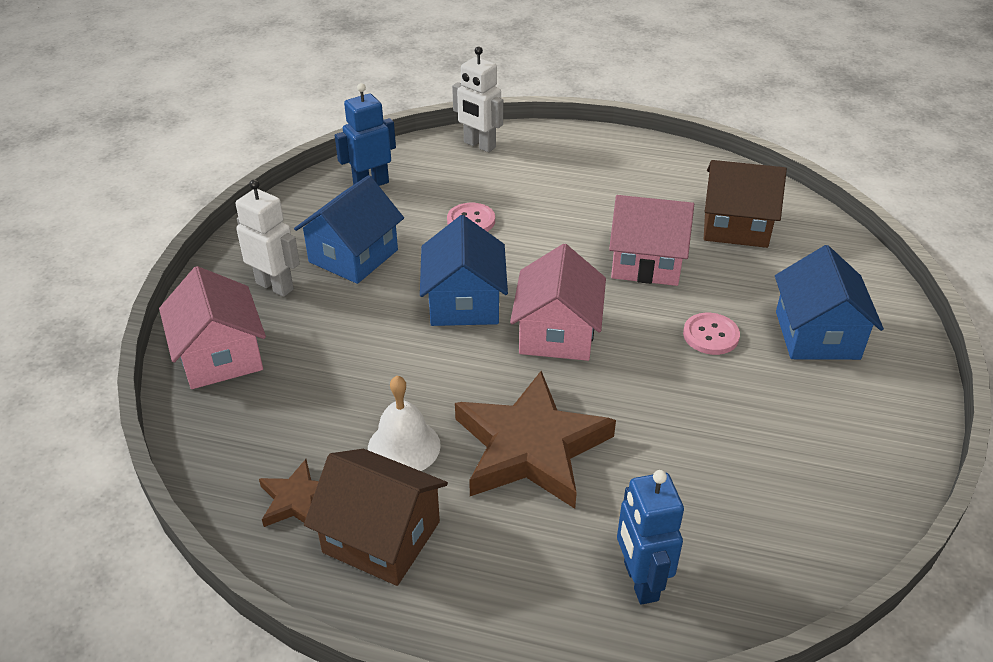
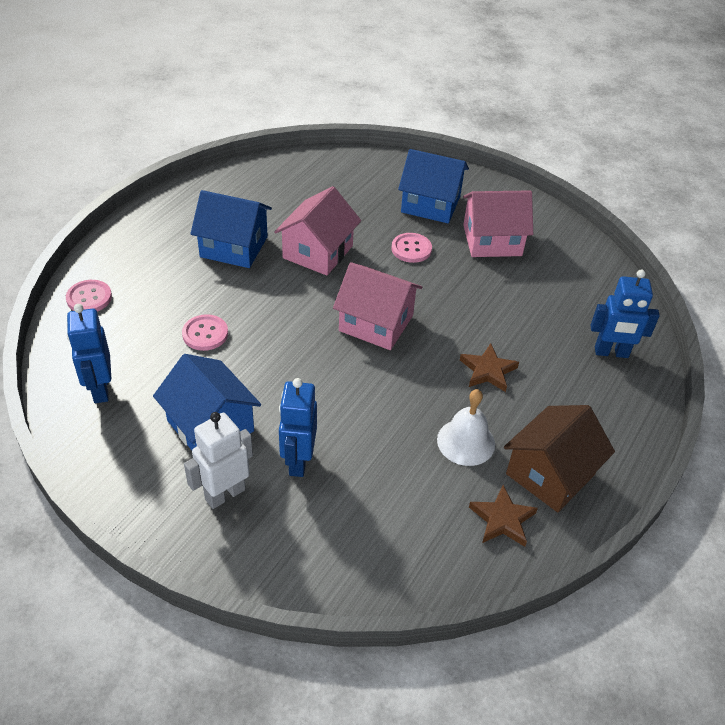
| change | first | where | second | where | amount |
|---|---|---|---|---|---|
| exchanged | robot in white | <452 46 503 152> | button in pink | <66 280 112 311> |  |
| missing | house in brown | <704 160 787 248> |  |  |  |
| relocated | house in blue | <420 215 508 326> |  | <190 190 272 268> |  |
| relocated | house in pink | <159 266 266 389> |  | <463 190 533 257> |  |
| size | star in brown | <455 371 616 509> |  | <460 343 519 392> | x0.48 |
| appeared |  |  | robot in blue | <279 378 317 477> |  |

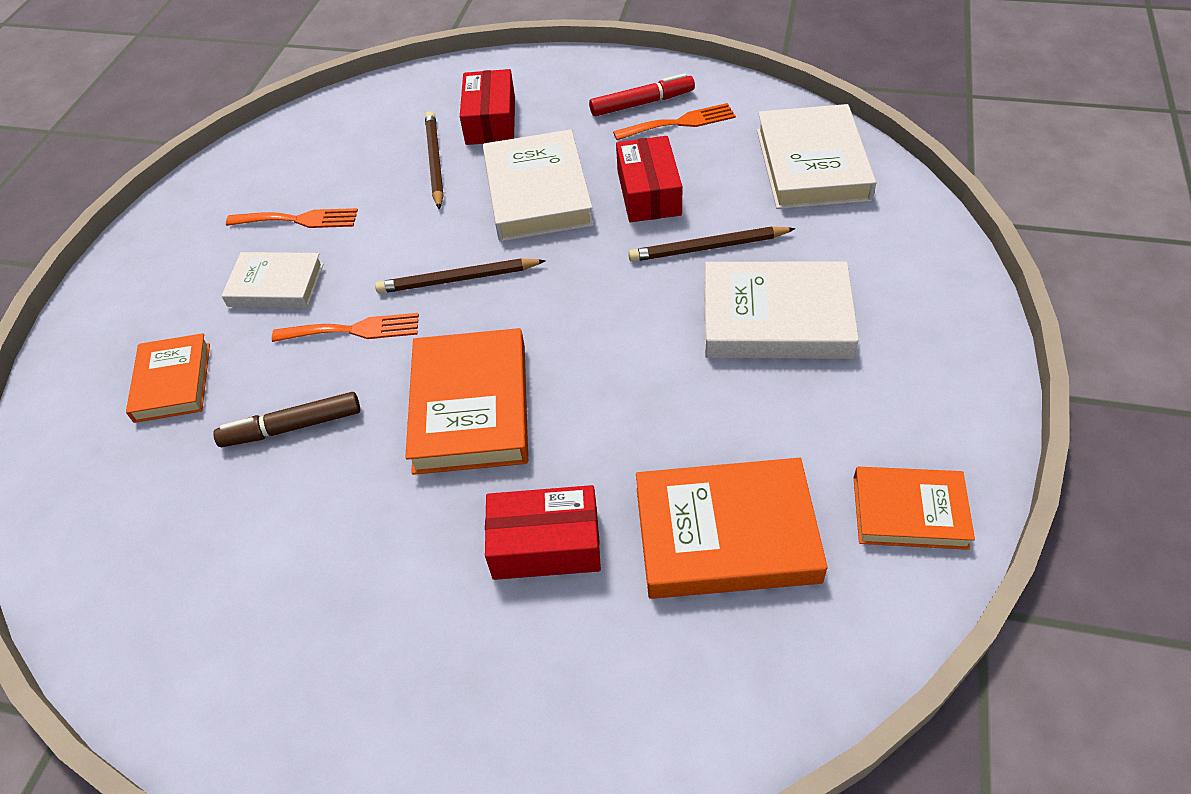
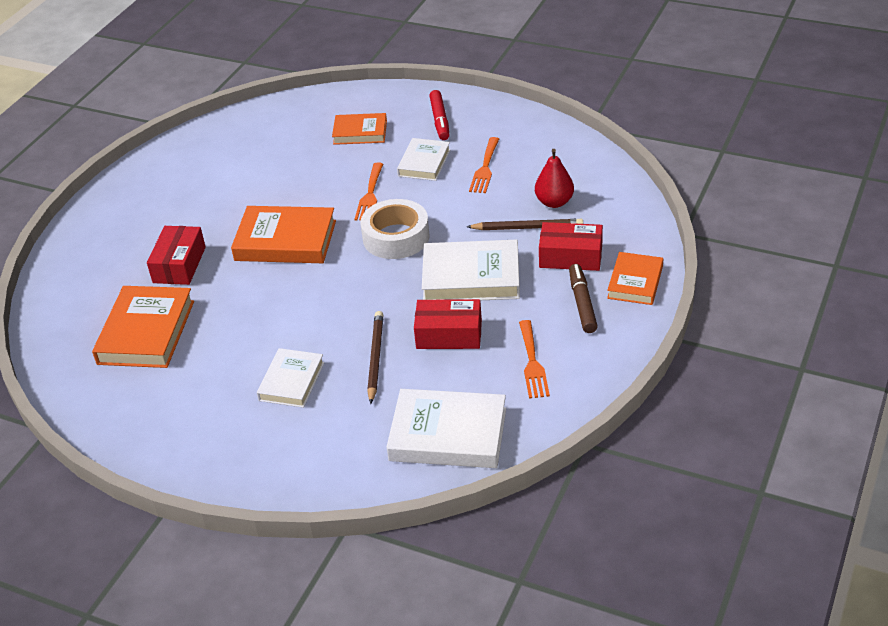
| change | first | where | second | where | amount |
|---|---|---|---|---|---|
| relocated | marker in red | <589 73 695 116> |  | <429 90 449 140> |  |
| exchanged | pencil in brown | <375 258 546 294> | tape in white | <361 199 430 259> |  |
| size | book in white | <704 261 859 359> |  | <257 348 324 408> | x0.63 |
| relocated | marker in brown | <213 392 360 447> |  | <569 264 598 333> |  |
| relocated | book in orange | <853 467 975 550> |  | <607 252 663 305> |  |
| appeared |  |  | pear in red | <535 149 574 208> |  |

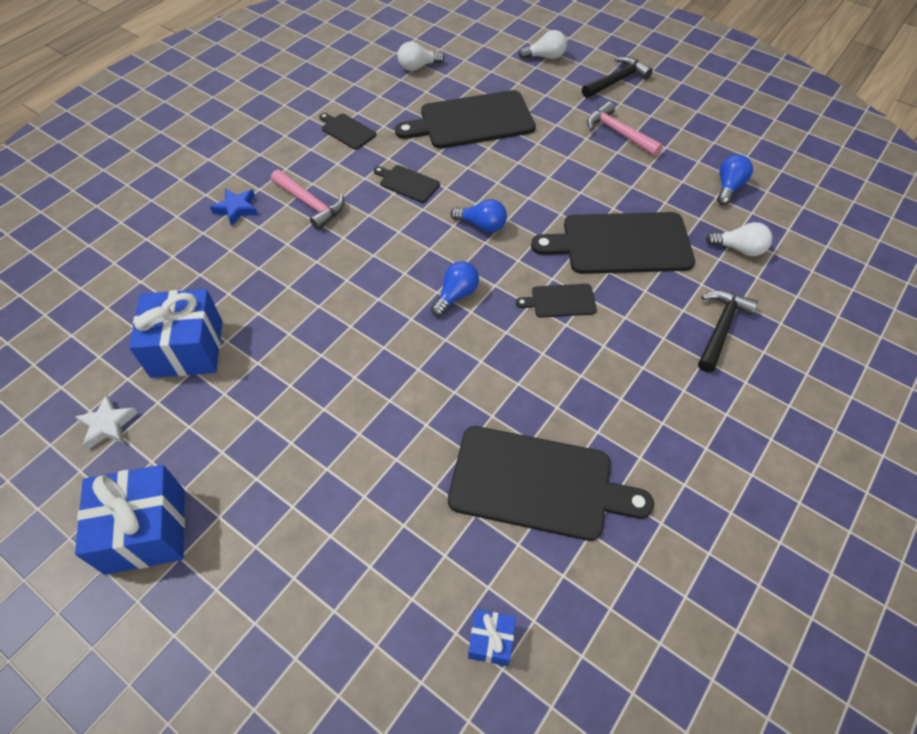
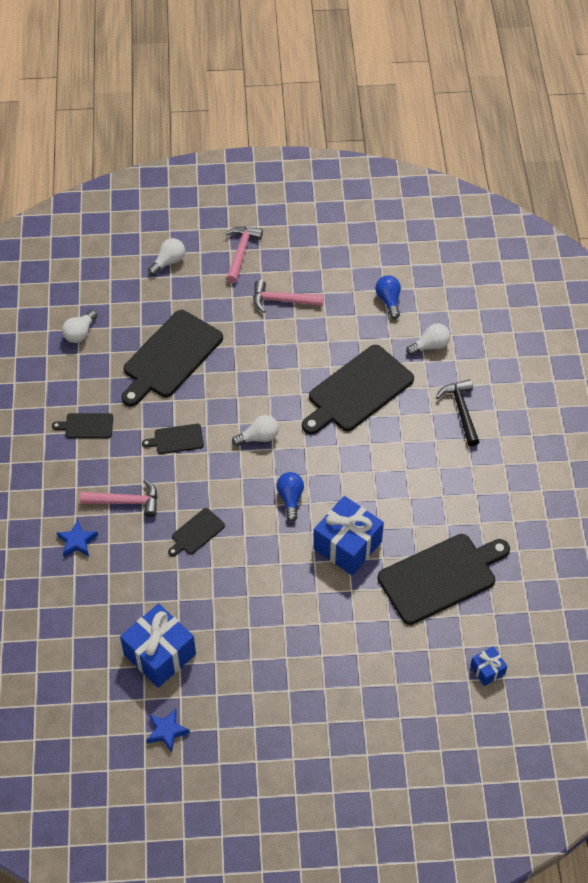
| change | first | where | second | where | amount |
|---|---|---|---|---|---|
| colour | hammer in black | <582 57 653 98> | hammer in pink | <225 227 263 283> |  |
| colour | light bulb in blue | <451 199 507 233> | light bulb in white | <232 415 279 446> |  |
| relocated | cutting board in black | <516 284 597 318> |  | <168 508 225 557> |  |
| colour | star in white | <75 395 138 450> | star in blue | <146 709 190 753> |  |
| relocated | gift in blue | <75 465 185 575> |  | <313 496 384 576> |  |

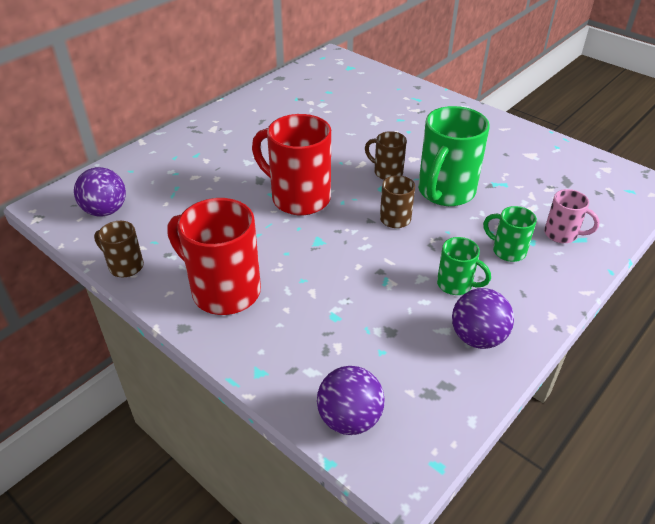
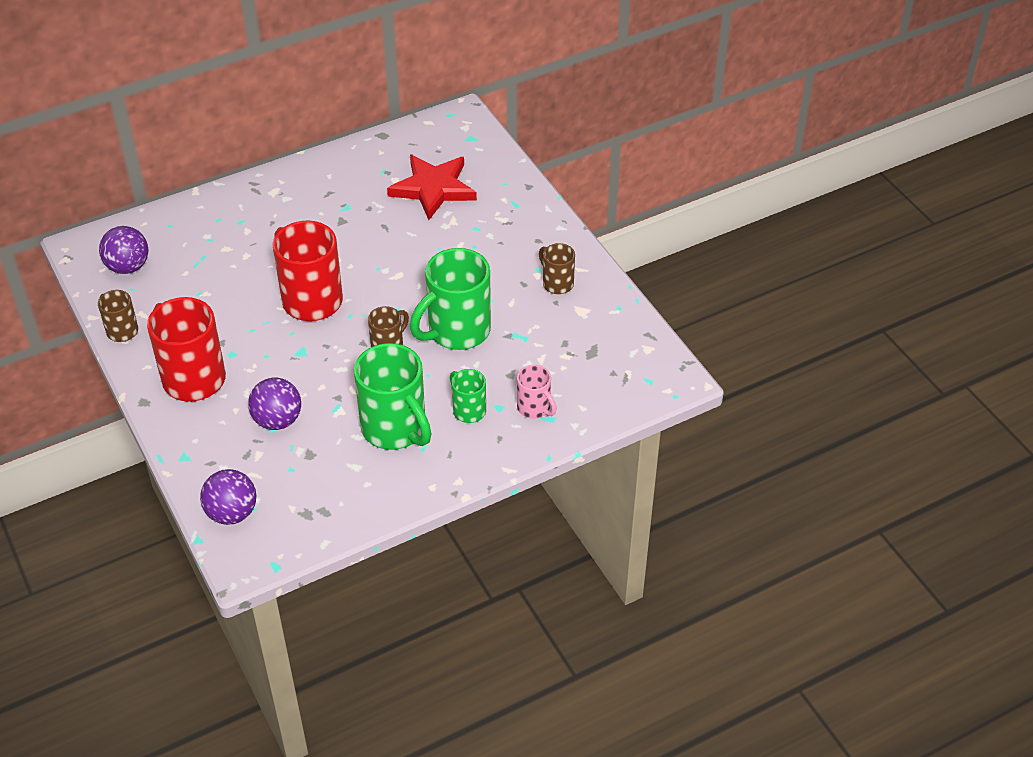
| change | first | where | second | where | amount |
|---|---|---|---|---|---|
| relocated | mug in brown | <365 131 407 180> |  | <539 243 575 294> |  |
| size | mug in green | <437 237 491 295> |  | <354 343 432 450> | x1.93 |
| relocated | ball in purple | <452 288 514 349> |  | <248 378 301 430> |  |
| appeared |  |  | star in red | <387 154 477 220> |  |

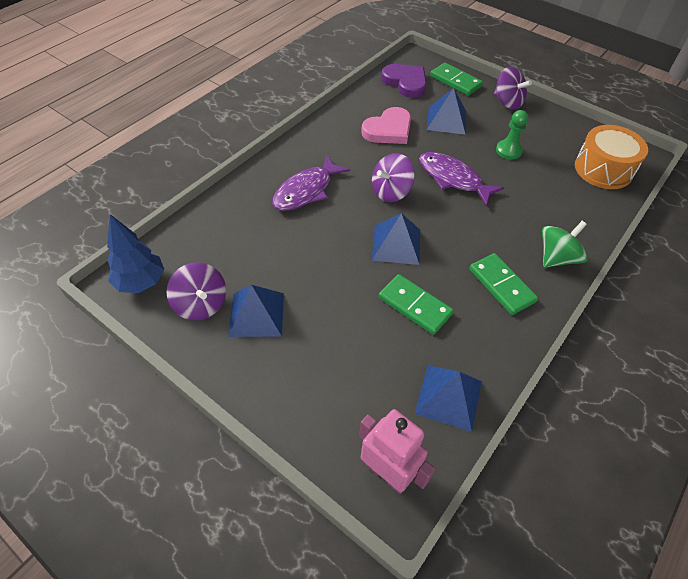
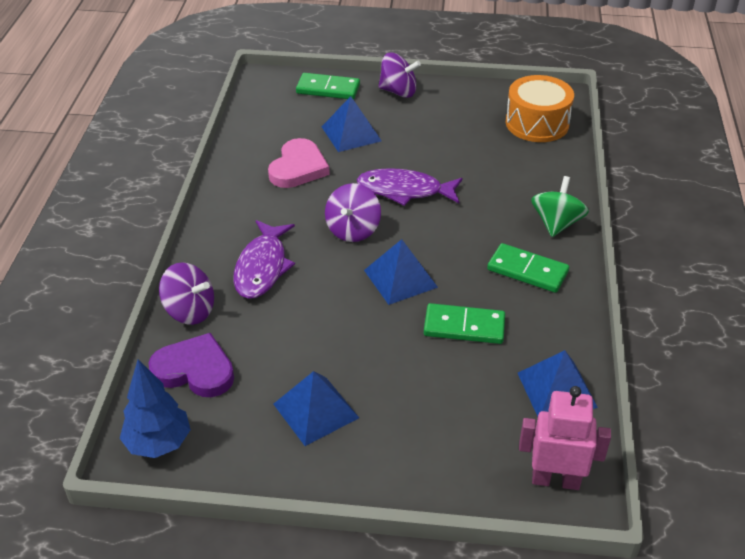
| change | first | where | second | where | amount |
|---|---|---|---|---|---|
| relocated | heart in purple | <381 64 427 98> |  | <148 333 234 397> |  |
| missing | pawn in green | <496 110 528 159> |  |  |  |
| relocated | spinning top in purple | <167 262 226 321> |  | <159 262 214 325> |  |

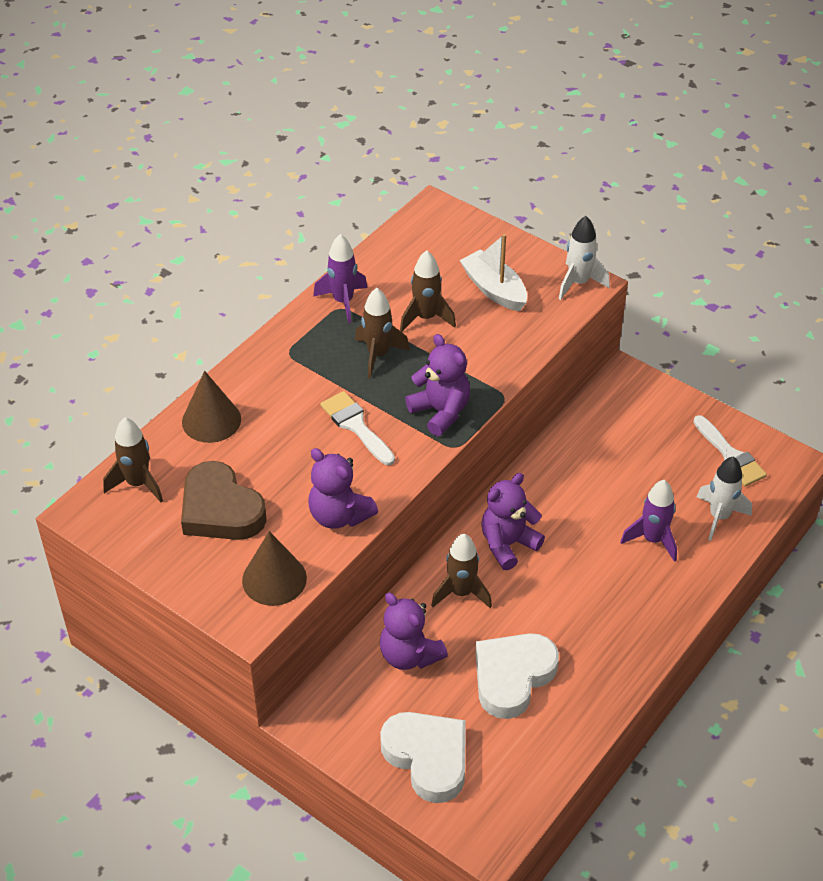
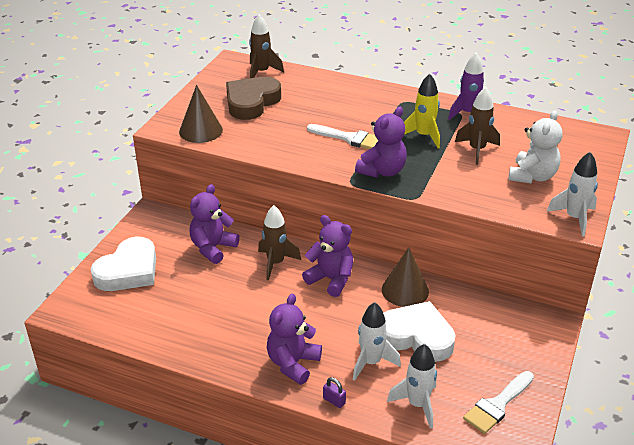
| change | first | where | second | where | amount |
|---|---|---|---|---|---|
| exchanged | boat in white | <459 234 527 311> | teddy bear in white | <508 110 563 183> |  |
| colour | rocket in brown | <355 288 410 378> | rocket in yellow | <404 74 440 148> |  |
| relocated | cone in brown | <182 371 241 443> |  | <382 247 429 307> |  |
| spun | brush in white | <320 391 395 465> |  | <307 124 378 149> | 75 degrees clockwise |
| relocated | teddy bear in purple | <308 448 378 529> |  | <267 294 322 385> |  |
| colour | rocket in purple | <620 480 677 562> | rocket in white | <353 302 401 381> |  |
| relocated | heart in white | <475 633 559 719> |  | <383 301 455 362> |  |
| appeared |  |  | padlock in purple | <323 377 346 408> |  |

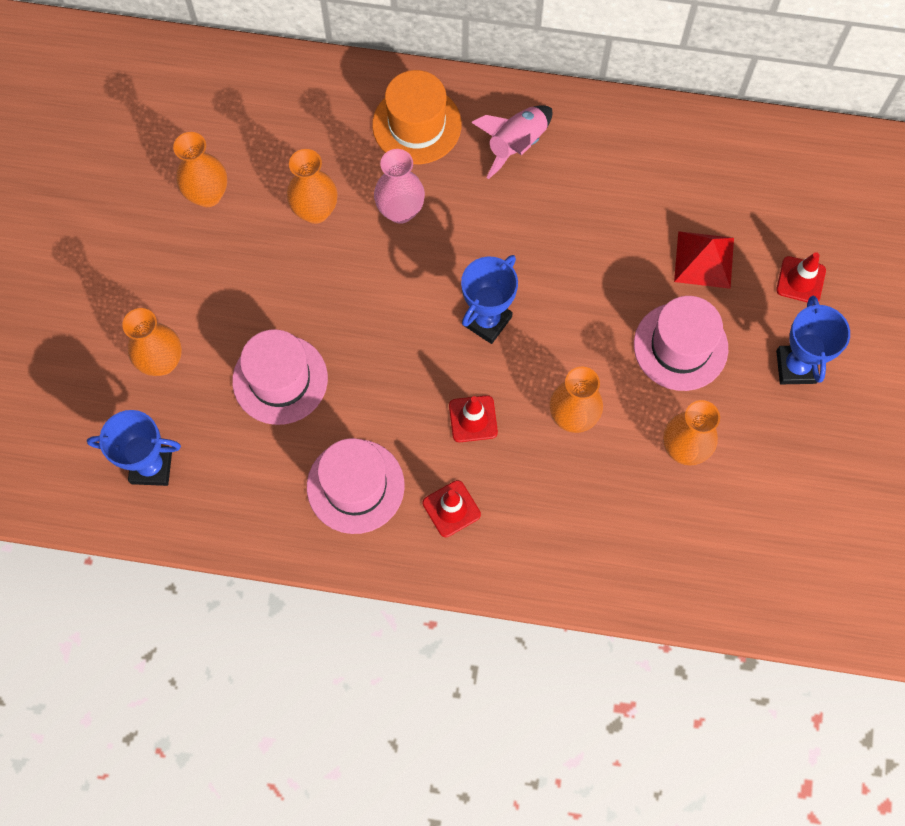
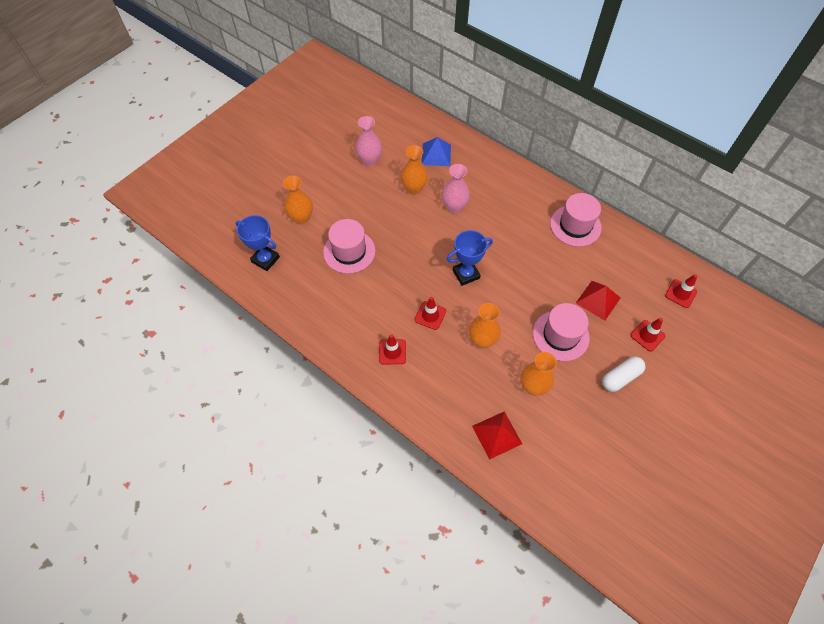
| change | first | where | second | where | amount |
|---|---|---|---|---|---|
| missing | hat in orange | <372 70 462 164> |  |  |  |
| missing | rocket in pink | <471 105 552 179> |  |  |  |
| colour | vase in orange | <173 132 227 207> | vase in pink | <355 116 382 166> |  |
| exchanged | trophy in blue | <776 296 850 384> | capsule in white | <602 356 645 392> |  |
| relocated | hat in pink | <307 438 405 534> |  | <550 193 602 247> |  |
| appeared |  |  | pyramid in blue | <422 137 451 166> |  |
| appeared |  |  | traffic cone in red | <665 274 697 308> |  |
| appeared |  |  | pyramid in red | <472 411 522 460> |  |

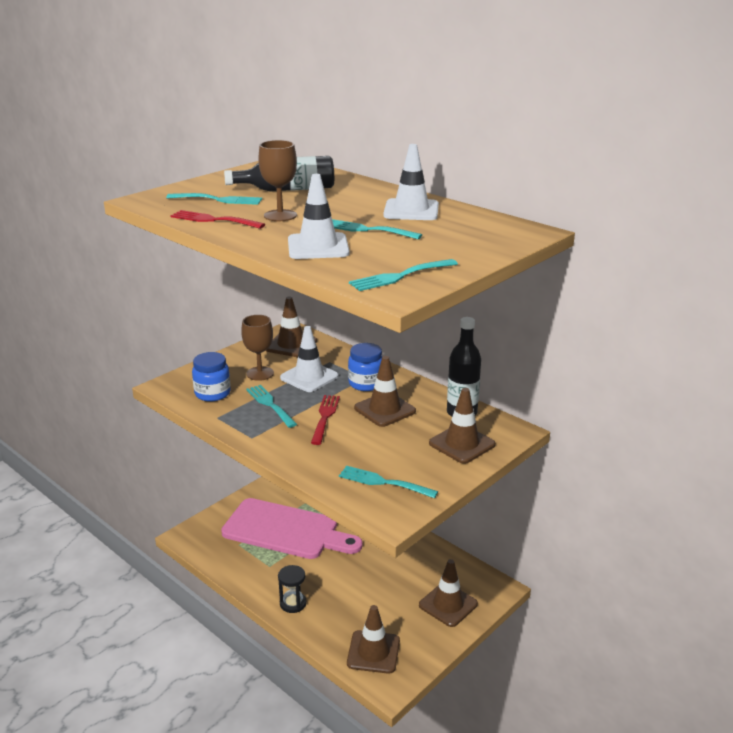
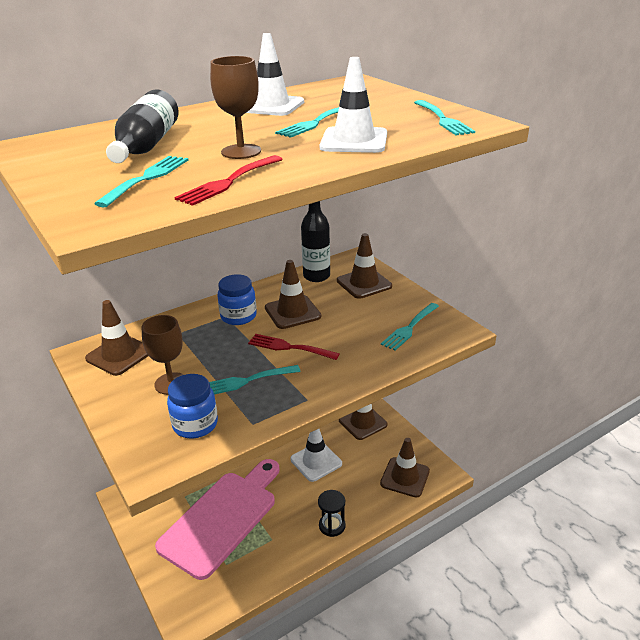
| change | first | where | second | where | amount |
|---|---|---|---|---|---|
| relocated | traffic cone in white | <280 326 338 392> |  | <290 429 342 482> |  |

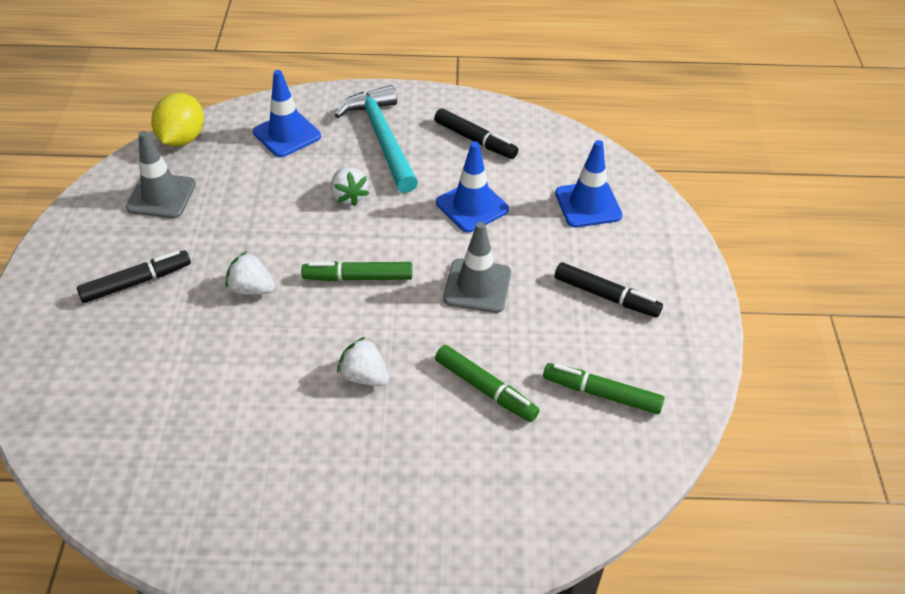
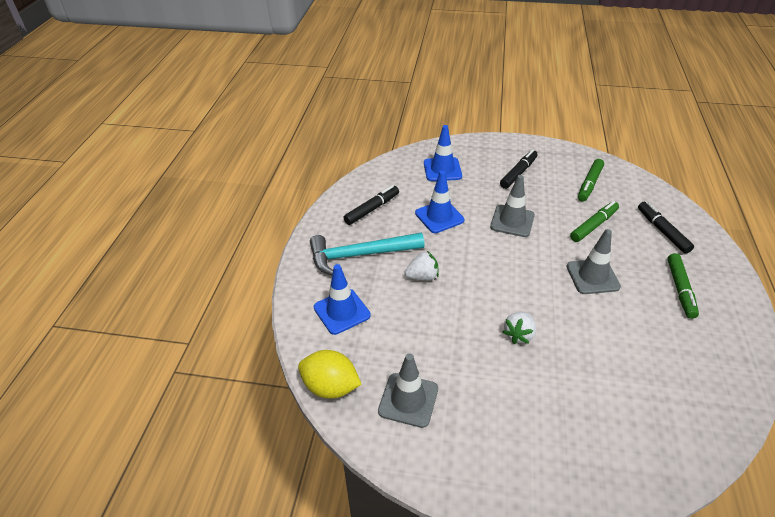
| change | first | where | second | where | amount |
|---|---|---|---|---|---|
| relocated | marker in black | <77 250 191 303> |  | <638 202 694 254> |  |
| relocated | marker in green | <301 261 412 281> |  | <667 253 699 319> |  |
| exchanged | strawberry in white | <337 337 389 386> | traffic cone in grey | <567 229 621 294> |  |

